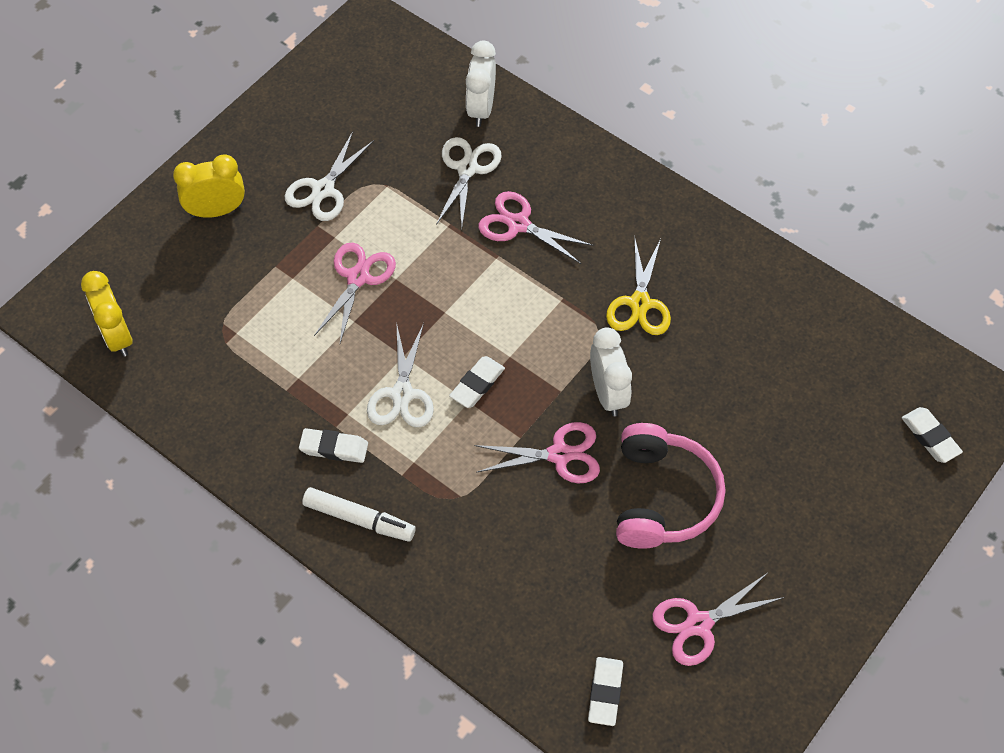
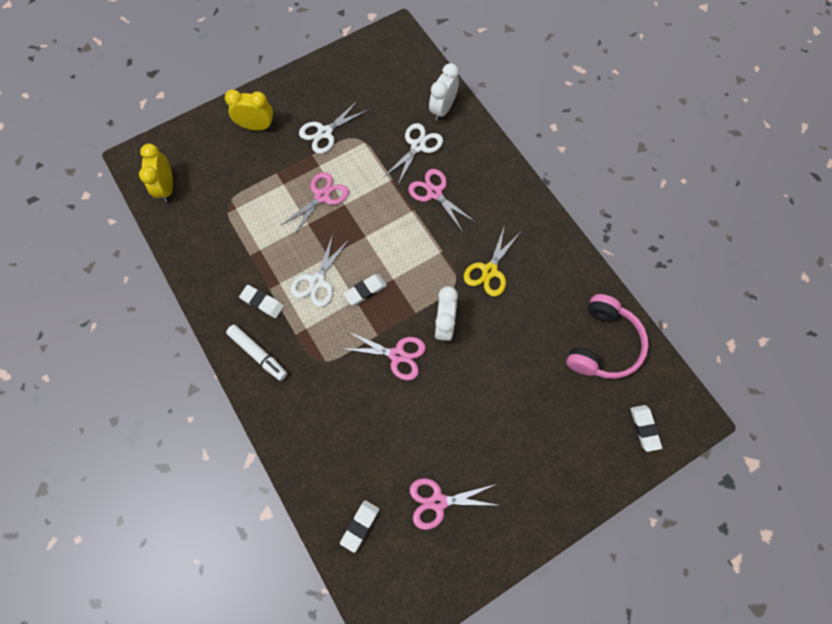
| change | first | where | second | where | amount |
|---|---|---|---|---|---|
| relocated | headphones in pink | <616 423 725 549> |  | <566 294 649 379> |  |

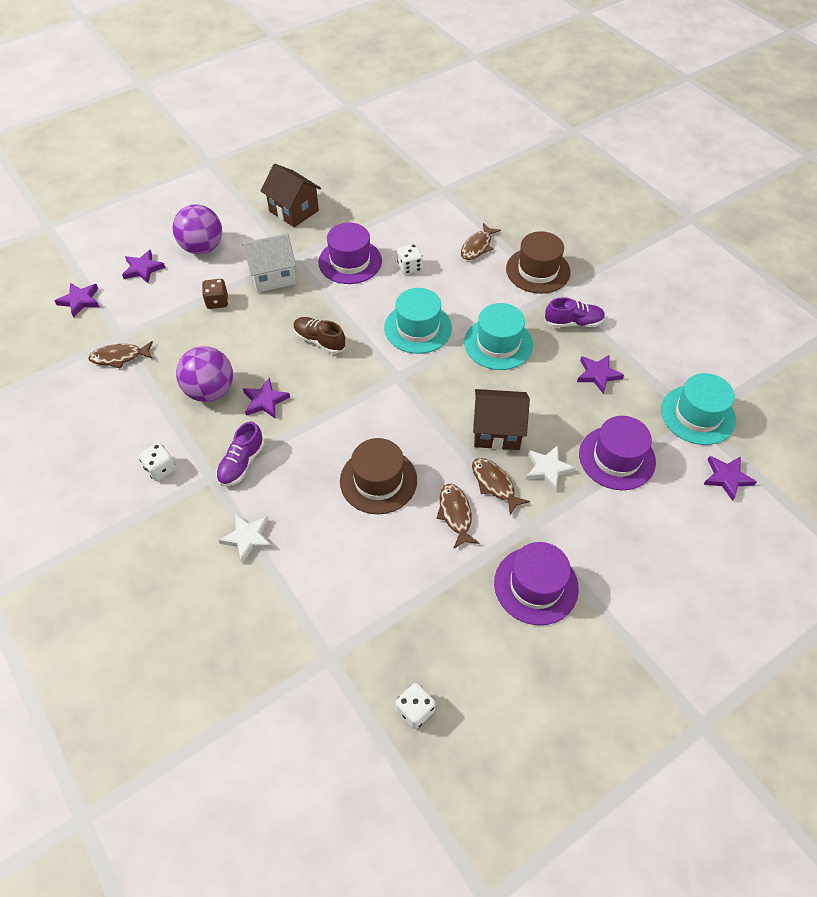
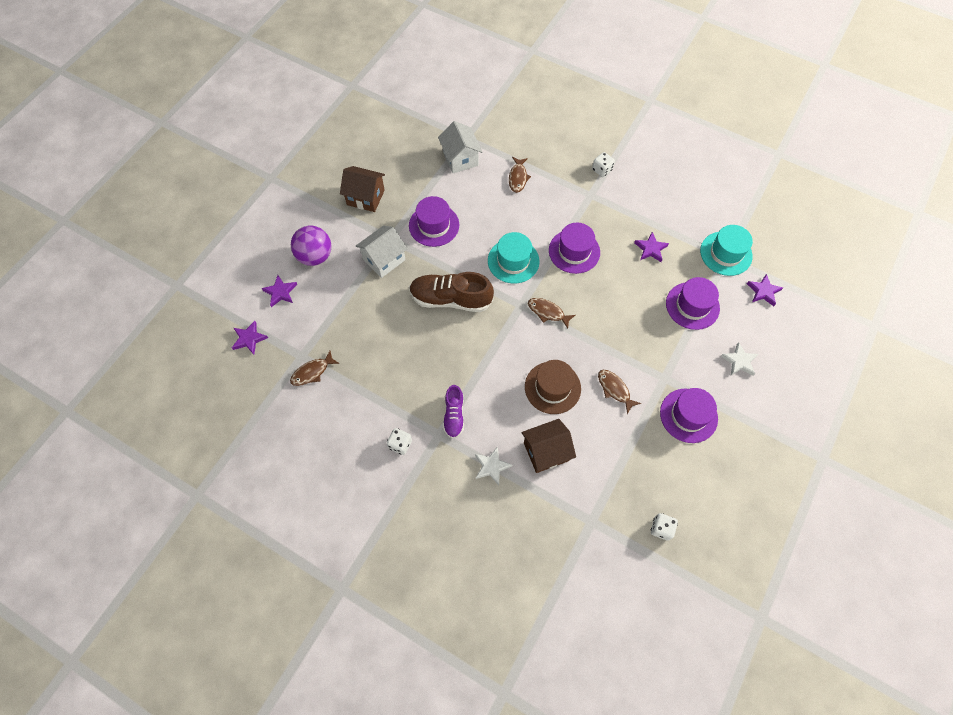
| change | first | where | second | where | amount |
|---|---|---|---|---|---|
| missing | hat in brown | <506 231 570 294> |  |  |  |
| relocated | dice in white | <397 244 423 274> |  | <592 152 615 177> |  |
| missing | dice in brown | <202 279 228 309> |  |  |  |
| missing | shoe in purple | <544 297 605 327> |  |  |  |
| colour | hat in turquoise | <464 303 533 370> | hat in purple | <549 223 600 274> |  |
| size | shoe in brown | <294 317 346 354> |  | <409 272 494 312> | x1.76 |
| missing | ball in purple | <176 346 233 402> |  |  |  |
| missing | star in purple | <243 378 290 418> |  |  |  |
| relocated | house in brown | <473 389 530 450> |  | <521 419 576 473> |  |
| relocated | star in white | <526 445 575 491> |  | <721 342 759 376> |  |
| relocated | fish in brown | <472 458 530 515> |  | <528 298 575 329> |  |
| appeared |  |  | house in white | <438 121 482 173> |  |

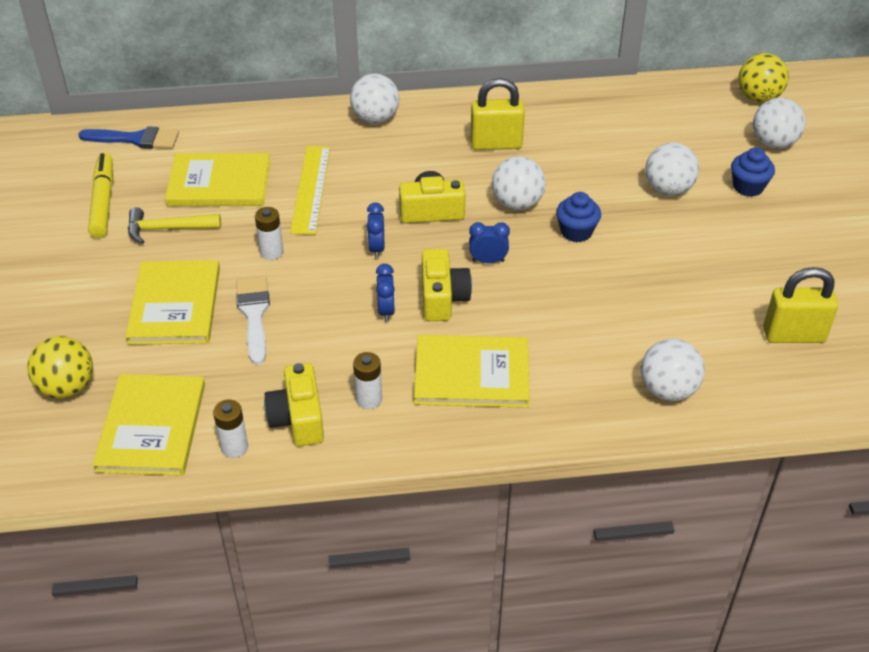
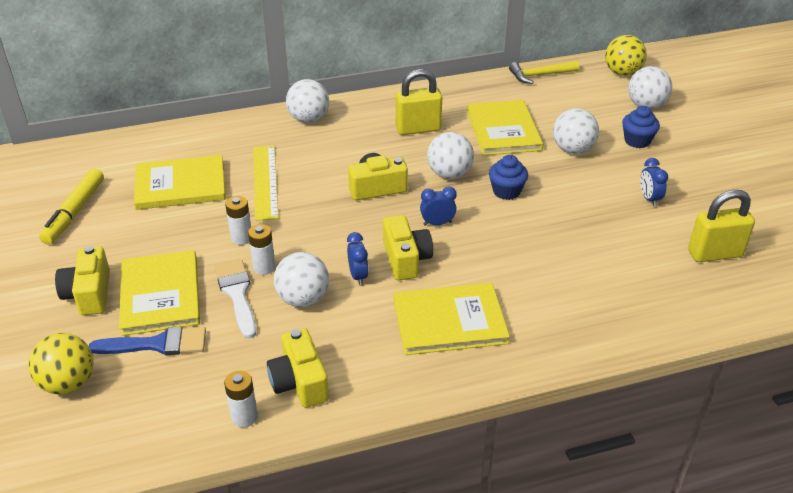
| change | first | where | second | where | amount |
|---|---|---|---|---|---|
| relocated | brush in blue | <78 126 179 149> |  | <89 327 206 355> |  |
| spun | marker in yellow | <88 153 113 238> |  | <39 169 104 244> | 150 degrees counterclockwise |
| relocated | clock in blue | <367 203 384 258> |  | <640 158 668 207> |  |
| relocated | hammer in yellow | <128 207 221 244> |  | <509 61 579 84> |  |
| relocated | ball in white | <641 339 705 401> |  | <274 252 329 307> |  |
| relocated | battery in white | <353 352 382 409> |  | <248 224 275 275> |  |
| relocated | book in yellow | <92 374 205 476> |  | <467 100 543 155> |  |
| appeared |  |  | camera in yellow | <55 246 110 315> |  |

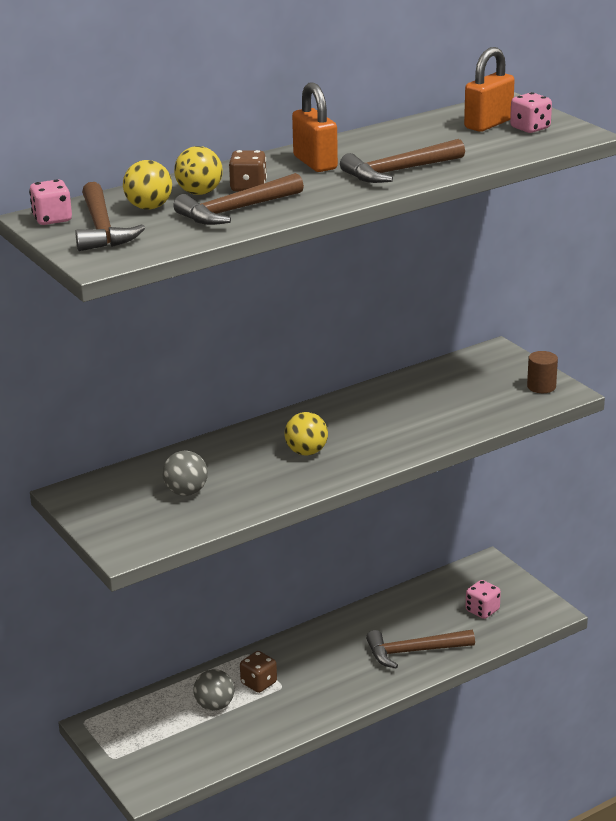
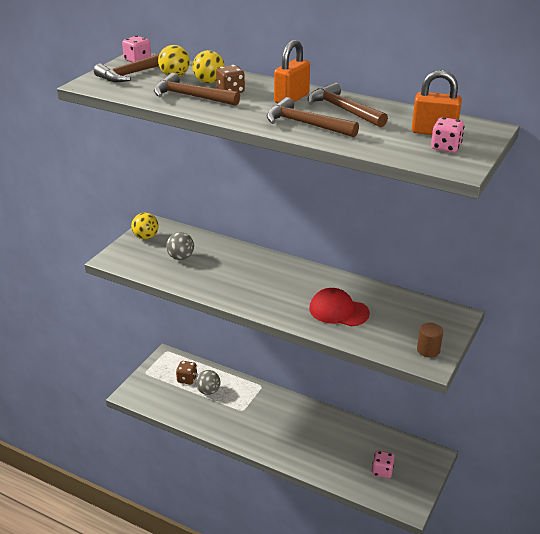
| change | first | where | second | where | amount |
|---|---|---|---|---|---|
| relocated | ball in yellow | <285 412 328 456> |  | <131 213 159 239> |  |
| relocated | hammer in brown | <366 630 475 668> |  | <308 82 388 128> |  |
| relocated | dice in brown | <240 651 277 693> |  | <176 361 197 385> |  |
| appeared |  |  | cap in red | <309 288 370 326> |  |

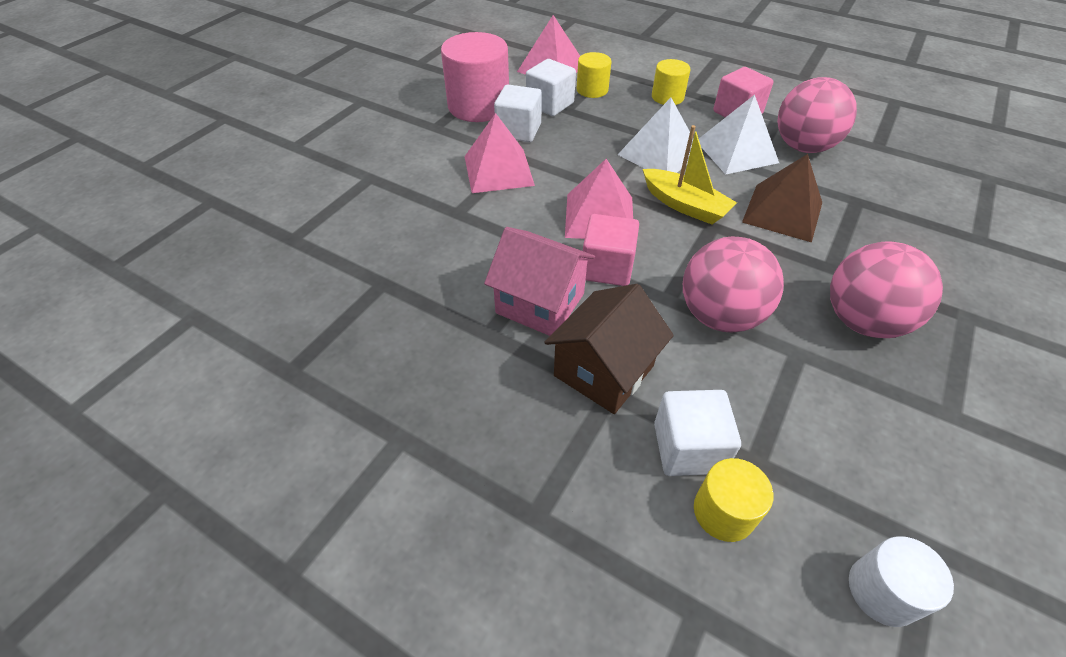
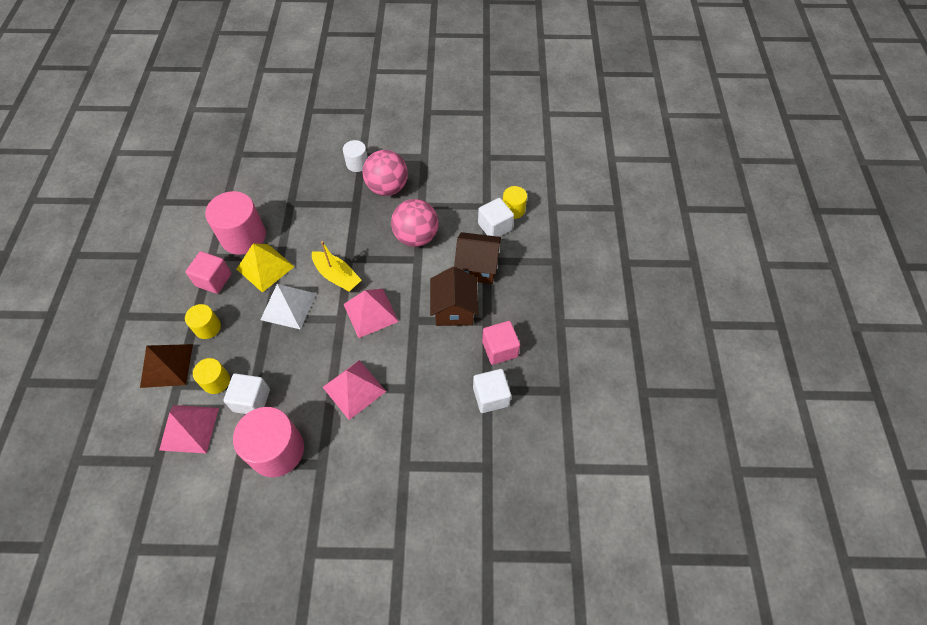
| change | first | where | second | where | amount |
|---|---|---|---|---|---|
| exchanged | ball in pink | <777 77 857 153> | cylinder in pink | <205 191 266 255> |  |
| relocated | cube in white | <494 85 542 142> |  | <473 369 511 413> |  |
| colour | pyramid in white | <699 95 779 175> | pyramid in yellow | <237 243 295 293> |  |
| spun | boat in yellow | <643 125 737 225> |  | <312 241 361 292> | 120 degrees clockwise |
| relocated | pyramid in brown | <742 154 822 243> |  | <140 344 193 388> |  |
| relocated | cube in pink | <583 214 639 286> |  | <482 321 520 365> |  |
| colour | house in pink | <484 227 595 336> | house in brown | <430 267 478 326> |  |
| relocated | cylinder in white | <849 536 954 627> |  | <343 140 368 172> |  |

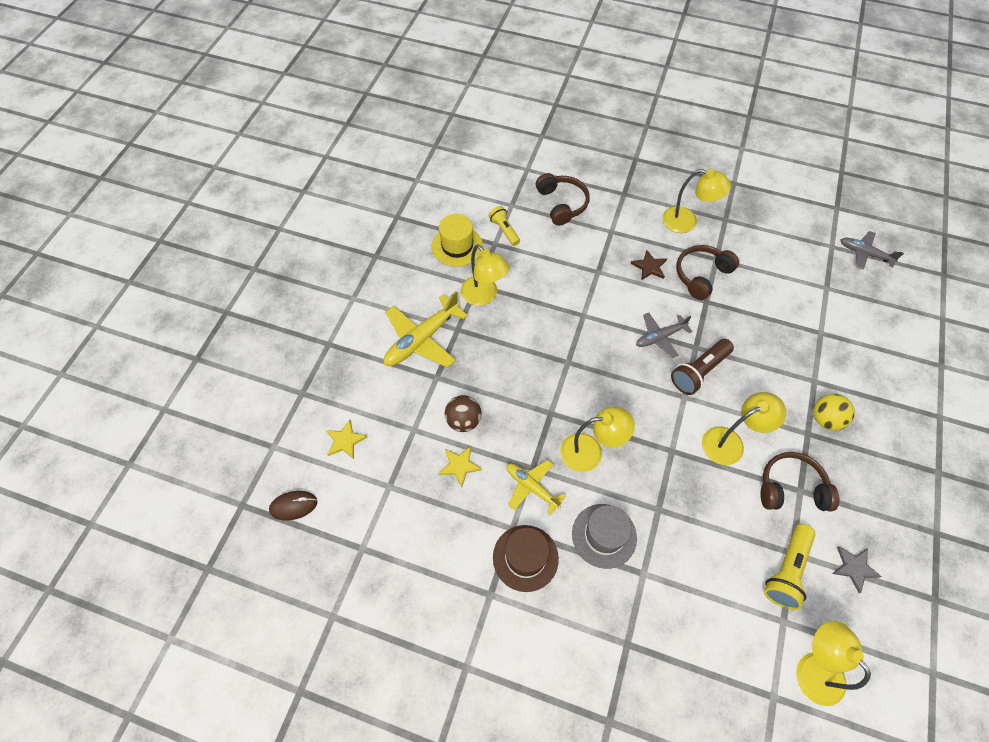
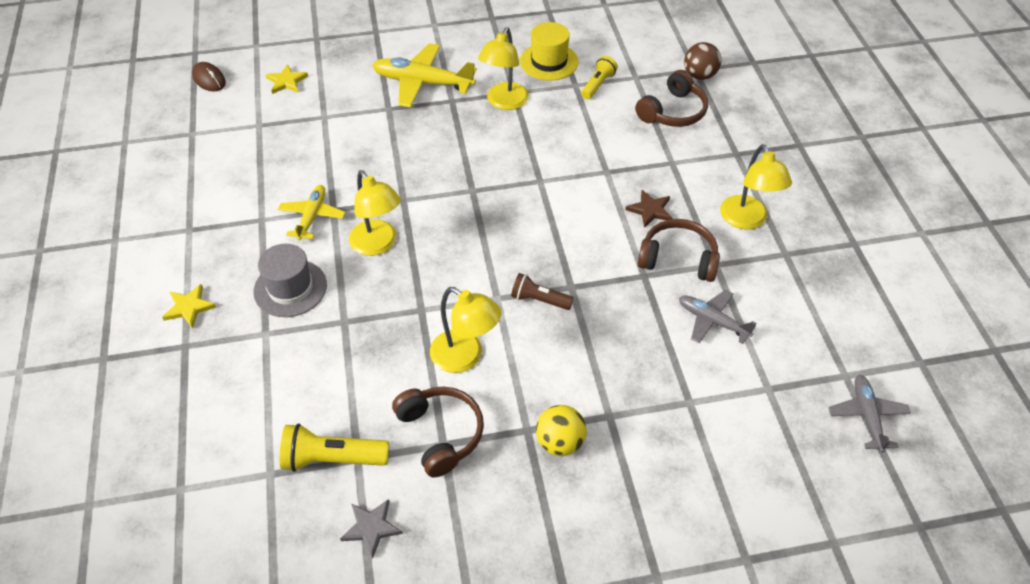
| change | first | where | second | where | amount |
|---|---|---|---|---|---|
| relocated | plane in grey | <636 313 692 358> |  | <679 290 756 344> |  |
| size | flashlight in brown | <671 339 734 395> |  | <511 273 574 310> | x0.66 |
| relocated | ball in brown | <445 395 481 432> |  | <684 42 721 80> |  |
| relocated | star in yellow | <439 446 482 487> |  | <162 284 216 329> |  |
| missing | hat in brown | <493 525 559 592> |  |  |  |
| missing | lamp in yellow | <796 621 871 706> |  |  |  |

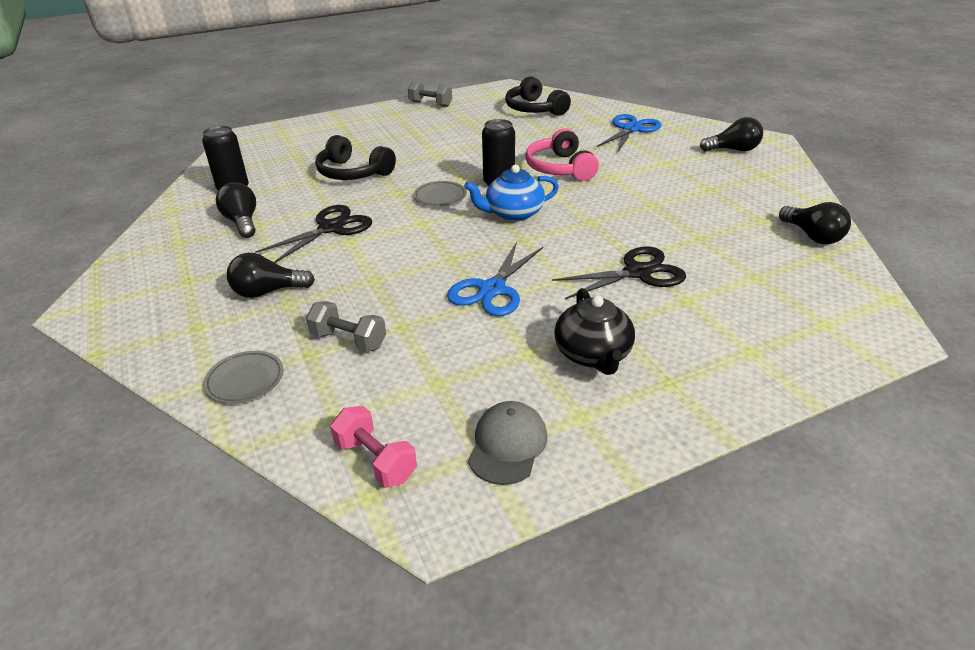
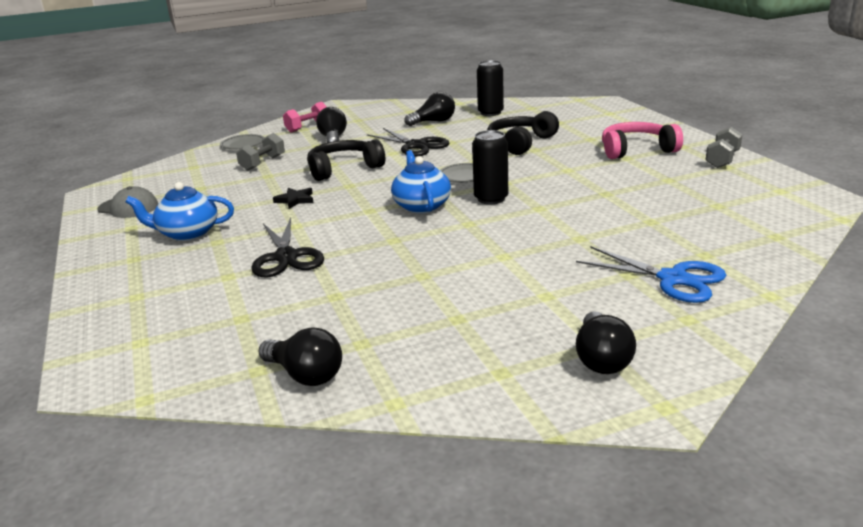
| change | first | where | second | where | amount |
|---|---|---|---|---|---|
| relocated | headphones in black | <505 77 571 116> |  | <307 139 385 181> |  |
| relocated | headphones in pink | <525 128 599 181> |  | <602 122 683 159> |  |
| spun | light bulb in black | <779 202 851 244> |  | <258 327 342 386> | 120 degrees counterclockwise |
| exchanged | scissors in blue | <447 242 543 316> | star in black | <273 188 313 209> |  |
| colour | teapot in black | <554 288 635 375> | teapot in blue | <125 182 234 241> |  |
| relocated | dumbbell in pink | <330 406 417 488> |  | <283 102 327 133> |  |

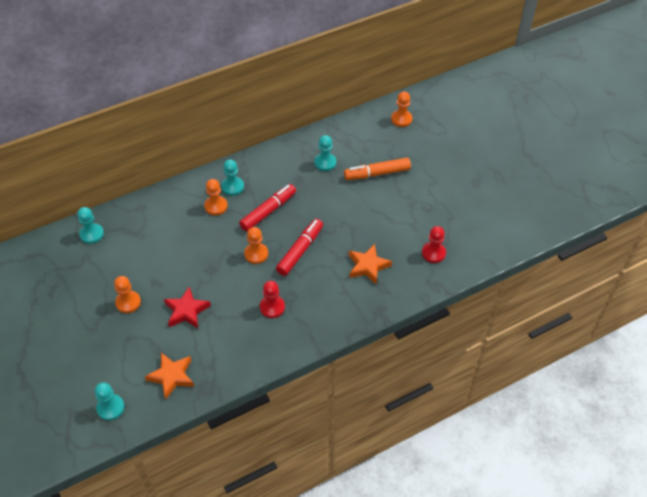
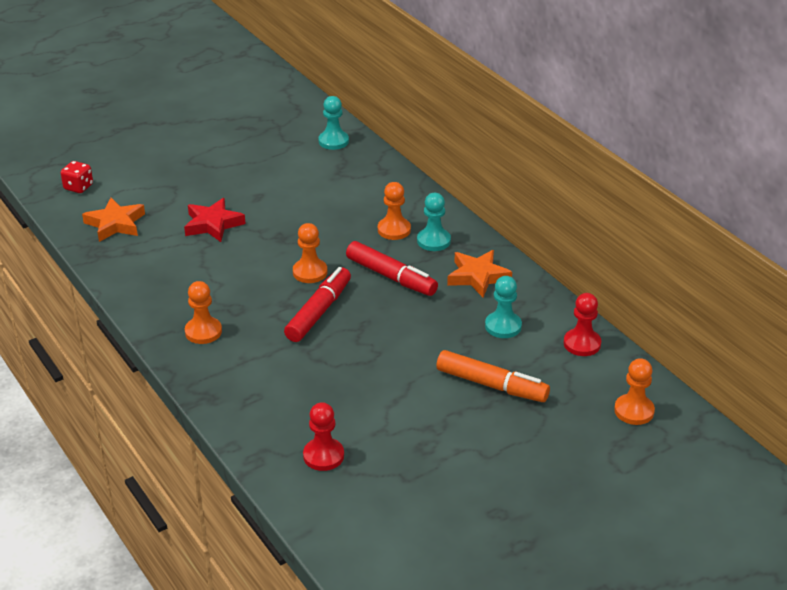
| change | first | where | second | where | amount |
|---|---|---|---|---|---|
| spun | marker in orange | <344 158 411 180> |  | <436 350 550 402> | 135 degrees clockwise |
| spun | marker in red | <276 219 323 276> |  | <284 267 351 342> | 90 degrees counterclockwise |
| relocated | star in orange | <349 244 392 285> |  | <447 250 512 297> |  |
| relocated | pawn in orange | <114 276 141 313> |  | <185 281 222 344> |  |
| relocated | pawn in red | <260 281 285 318> |  | <564 293 601 356> |  |
| exchanged | pawn in turquoise | <95 382 125 421> | dice in red | <61 161 93 193> |  |

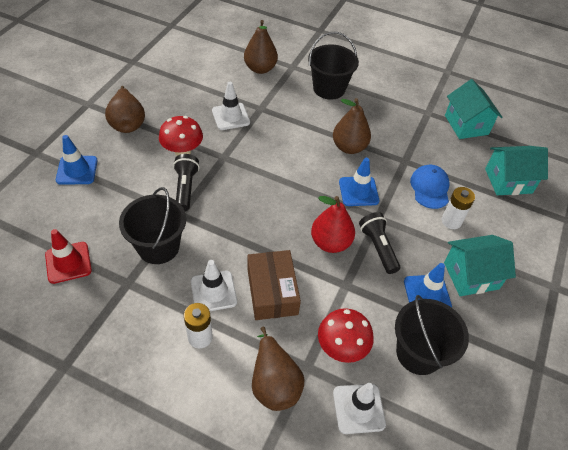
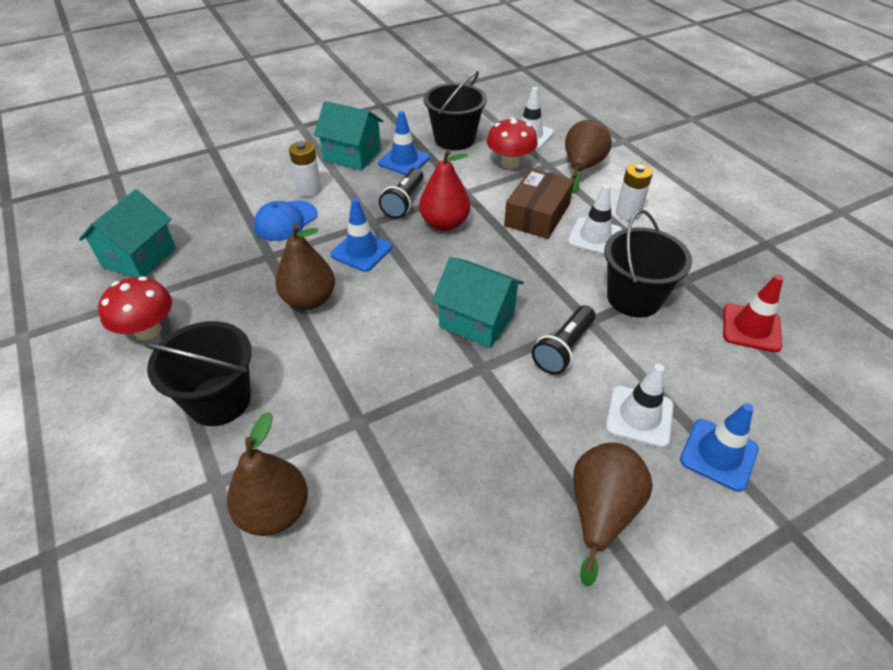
| change | first | where | second | where | amount |
|---|---|---|---|---|---|
| relocated | traffic cone in white | <212 82 250 130> |  | <606 364 674 448> |  |
| relocated | mushroom in red | <159 116 203 156> |  | <98 276 172 340> |  |
| relocated | house in turquoise | <485 146 548 195> |  | <432 257 524 348> |  |

